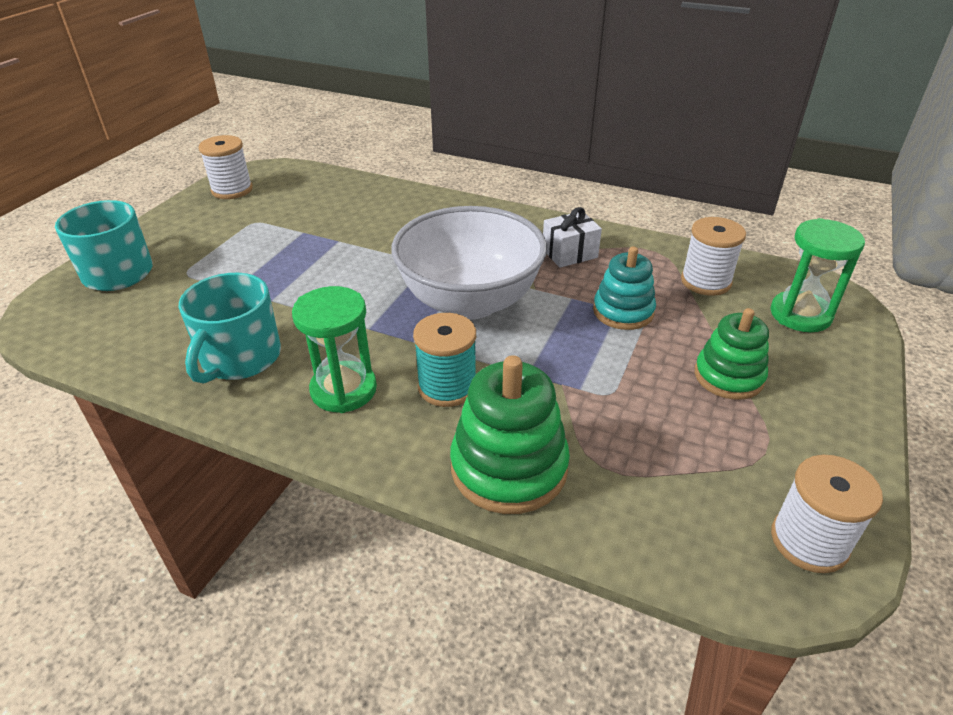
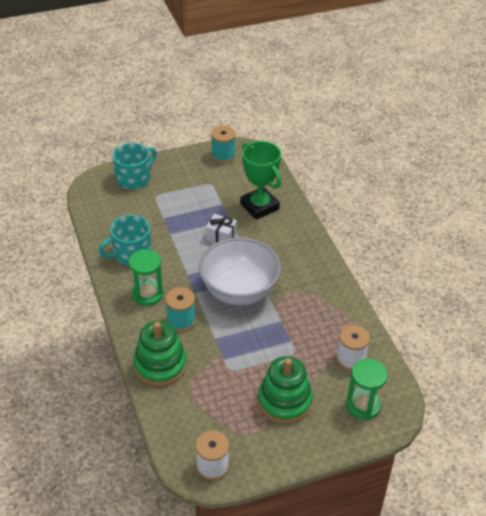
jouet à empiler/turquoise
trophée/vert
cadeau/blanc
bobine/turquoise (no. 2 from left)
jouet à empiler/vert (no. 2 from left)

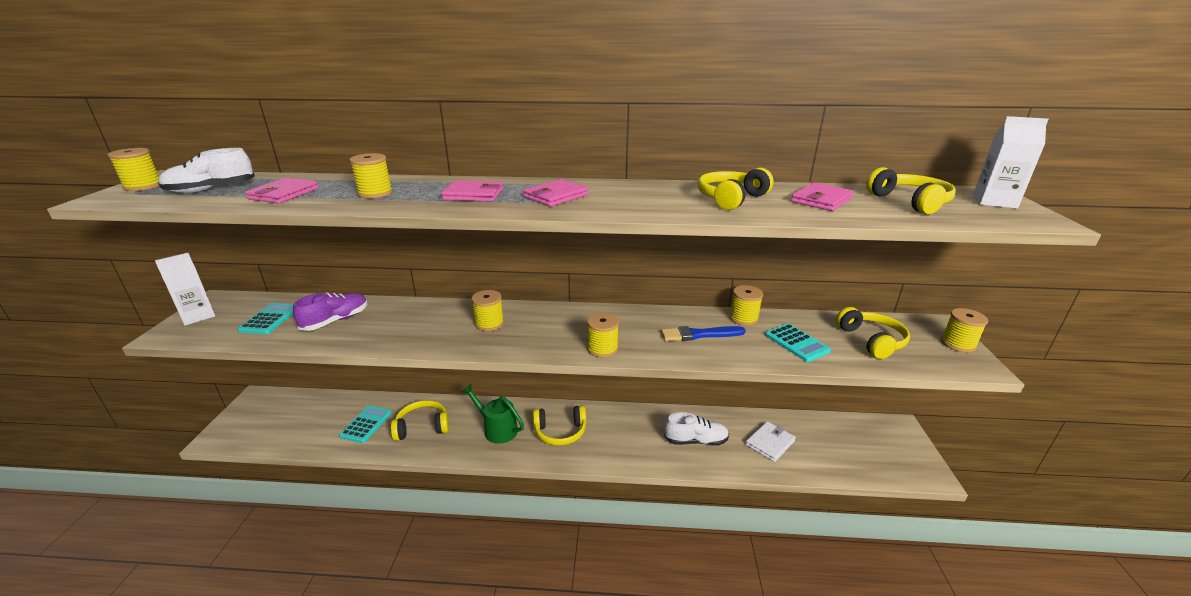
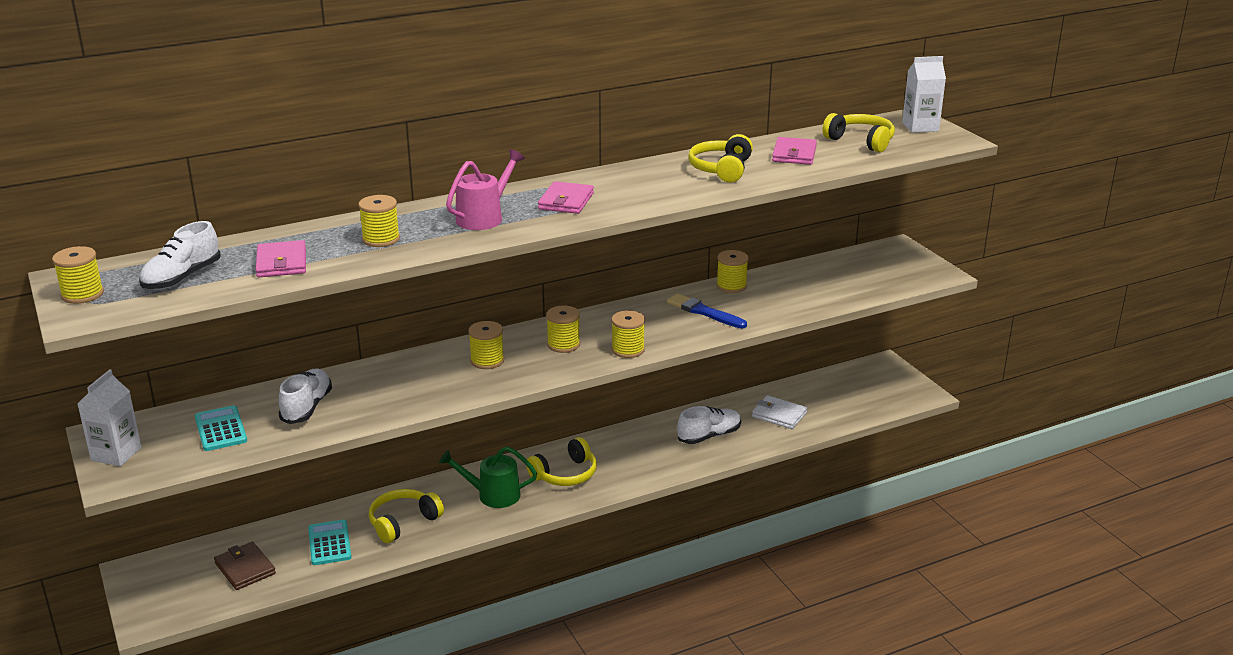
calculatrice/turquoise (no. 3 from left in the first image)
casque audio/jaune (no. 4 from left in the first image)
portefeuille/marron
bobine/jaune (no. 4 from left)
arrosoir/rose
chaussure/blanc (no. 2 from left)
pinceau/bleu
portefeuille/blanc

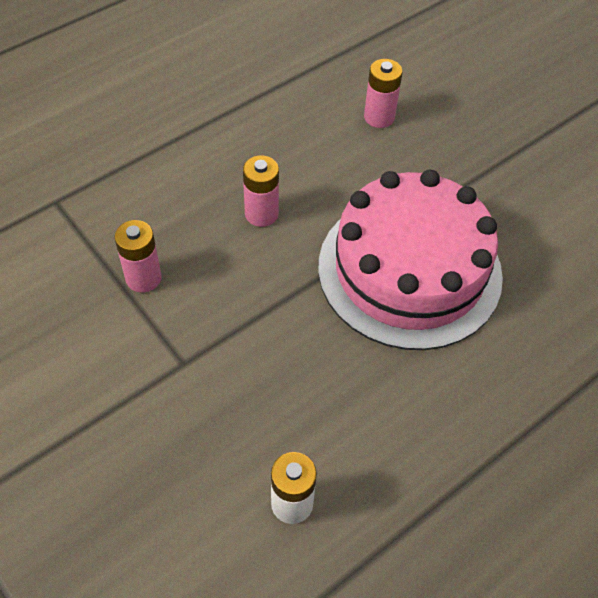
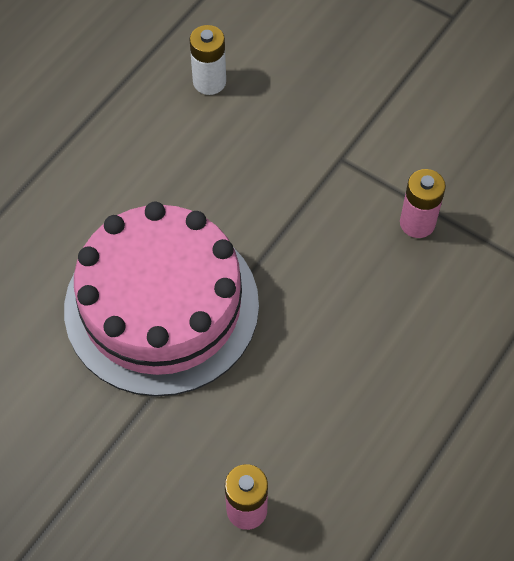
pile/rose (no. 2 from left in the first image)

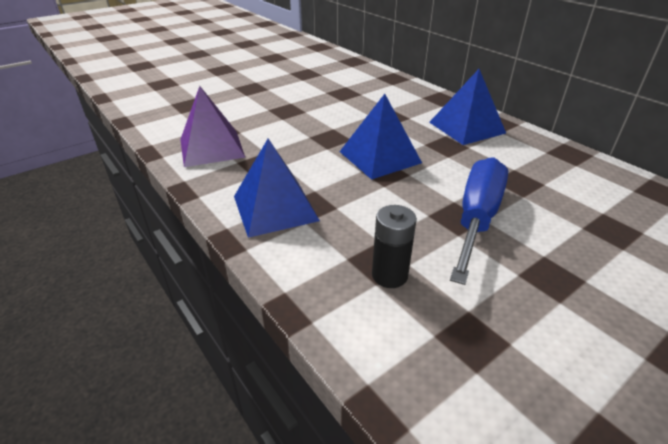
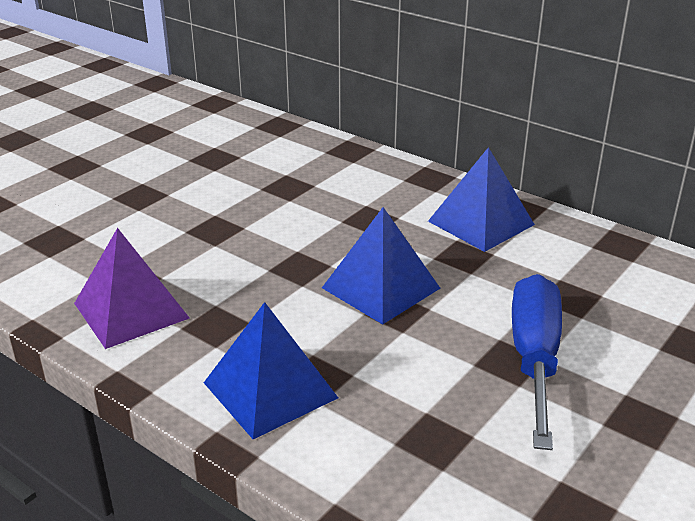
pile/noir

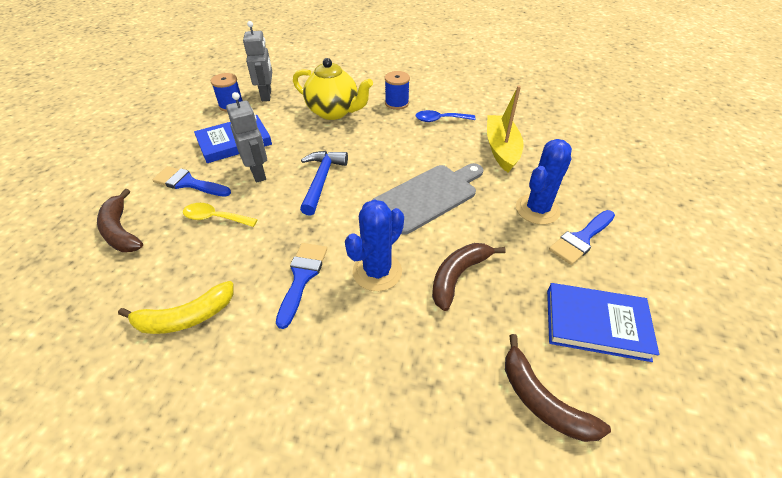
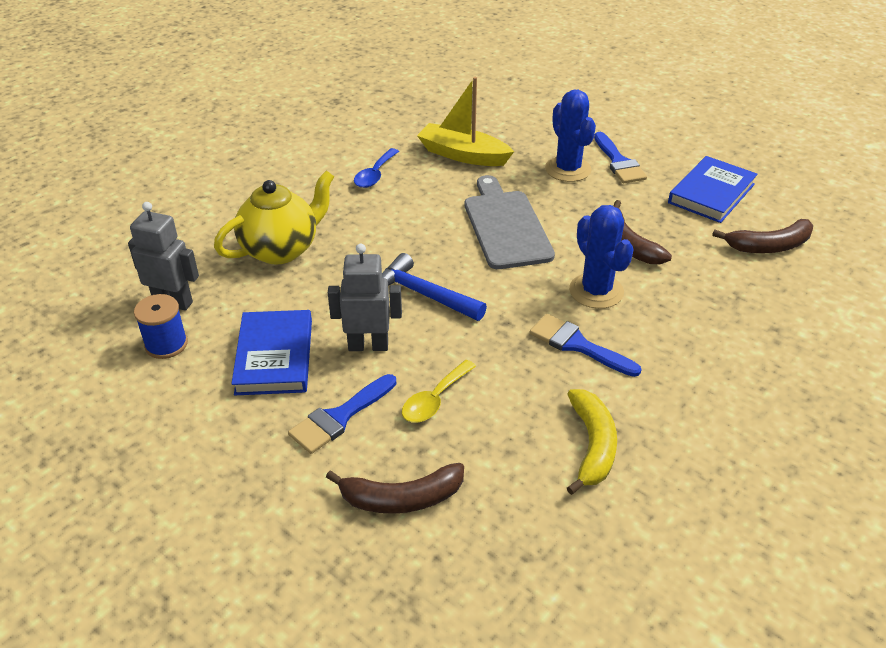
bobine/bleu (no. 2 from left in the first image)

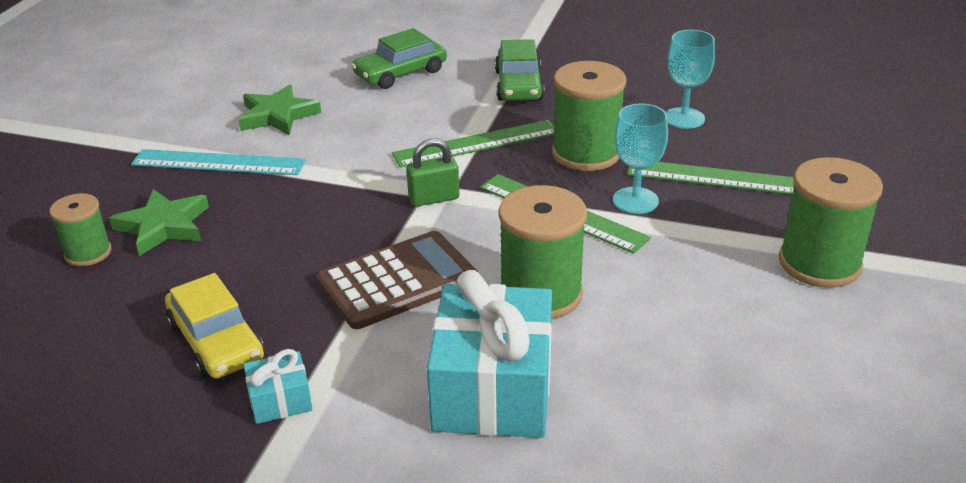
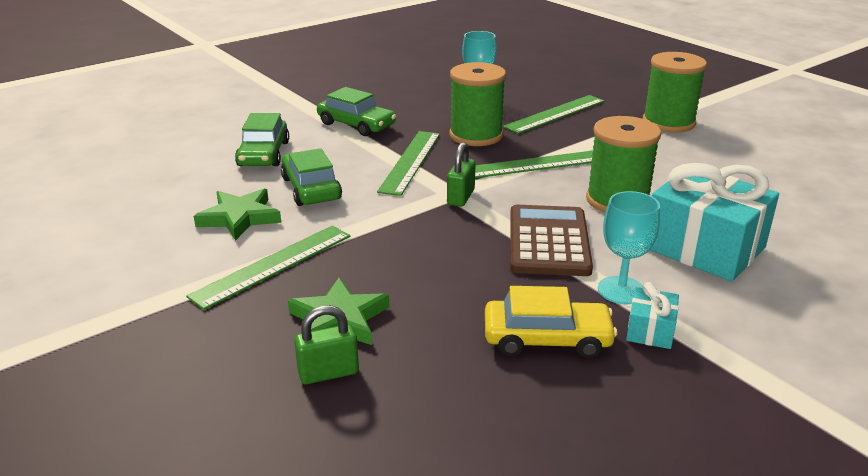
voiture/vert (no. 2 from left)
verre à pied/turquoise (no. 2 from left)
cadenas/vert (no. 1 from left)
règle/vert (no. 1 from left)

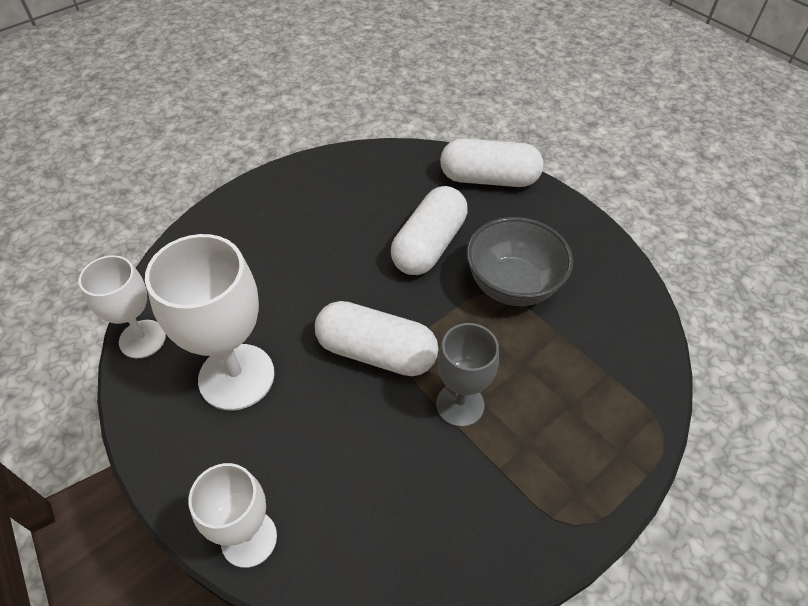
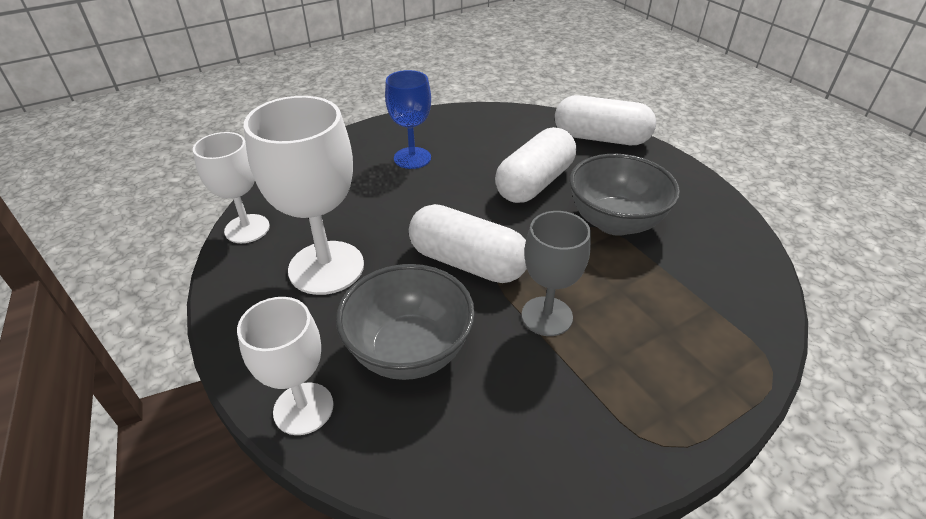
bol/gris (no. 1 from left)
verre à pied/bleu

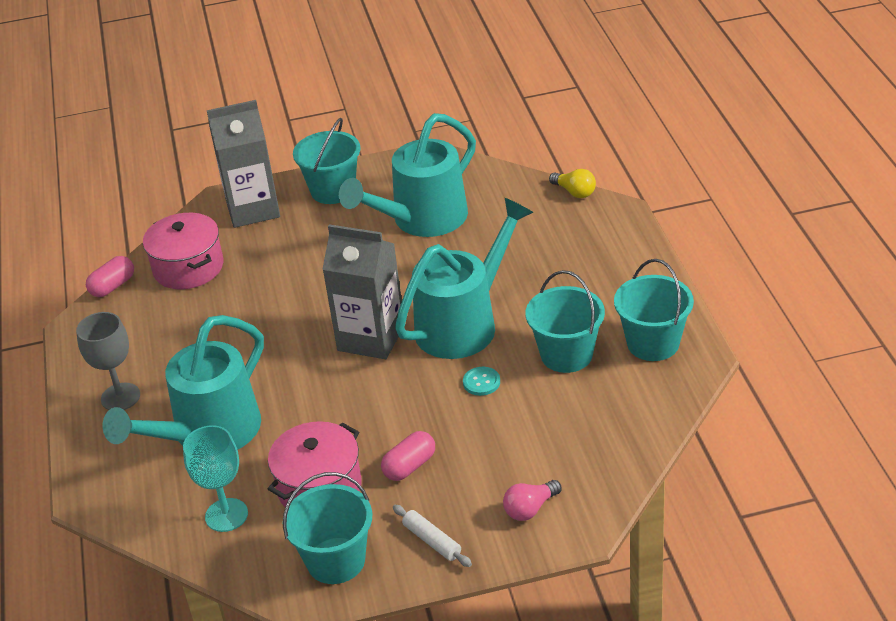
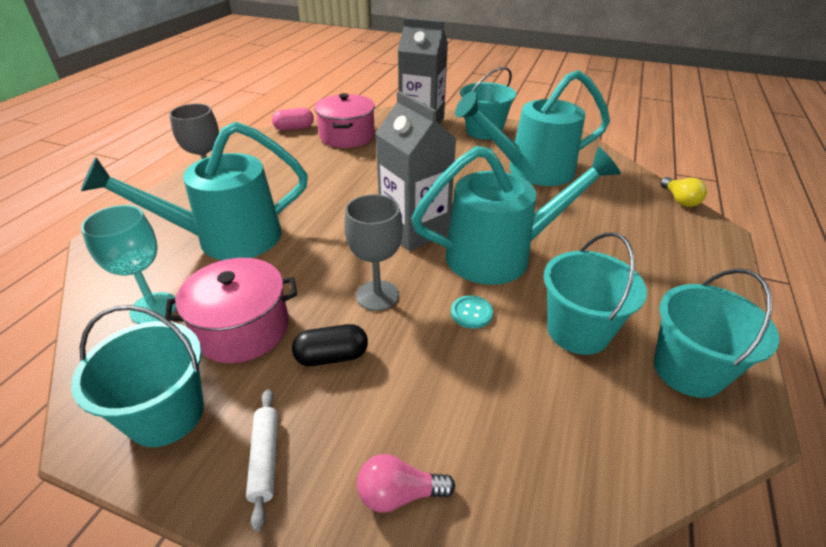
verre à pied/gris (no. 2 from left)
gélule/noir

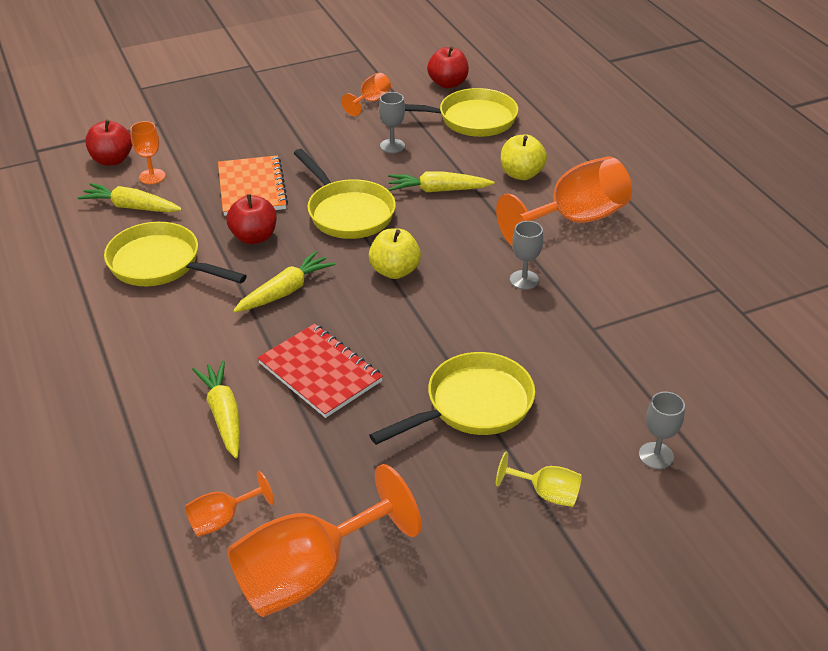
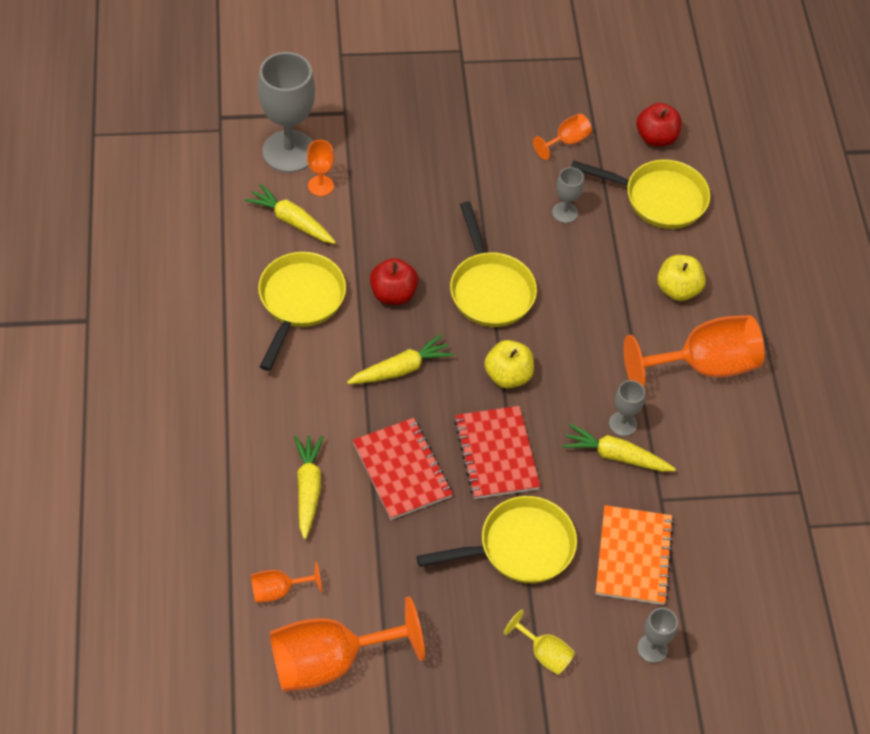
carnet/rouge (no. 2 from left)
carnet/orange
carotte/jaune (no. 4 from left)
verre à pied/gris (no. 1 from left)
poêle/jaune (no. 1 from left)

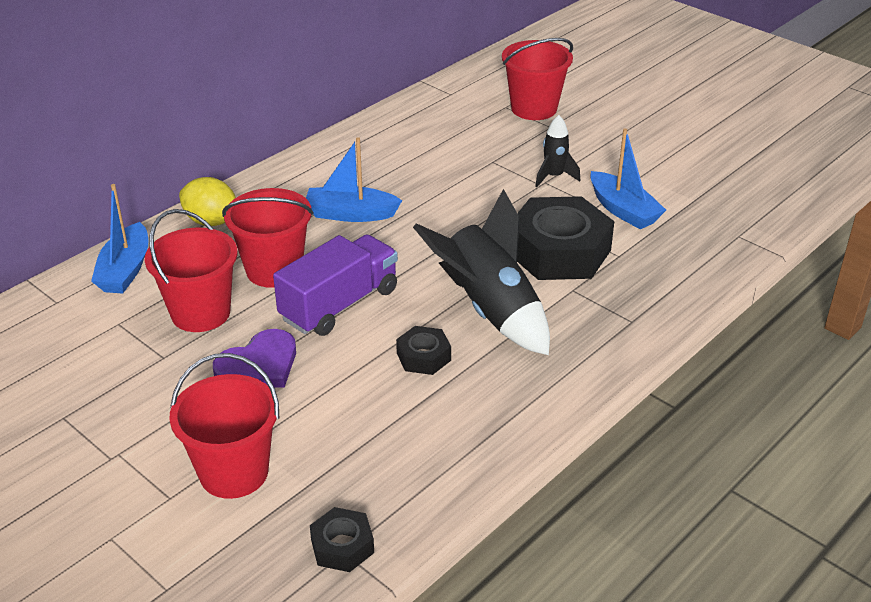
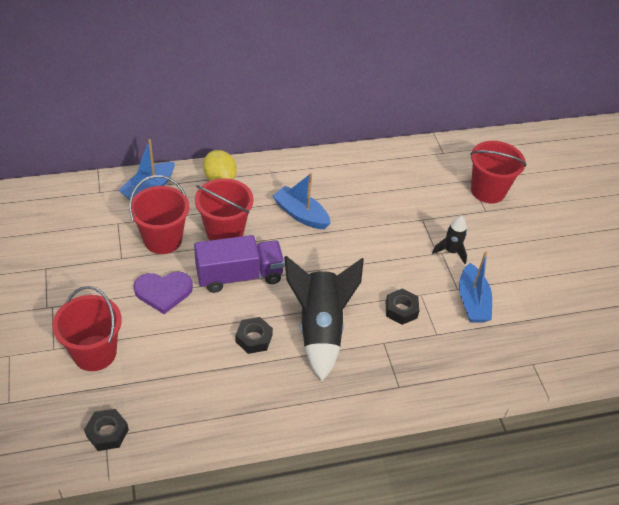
écrou/noir (no. 3 from left)

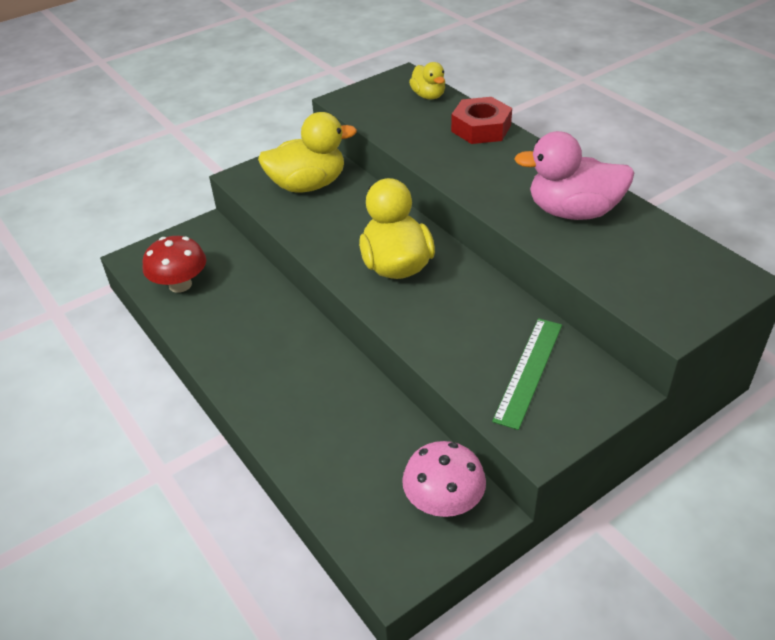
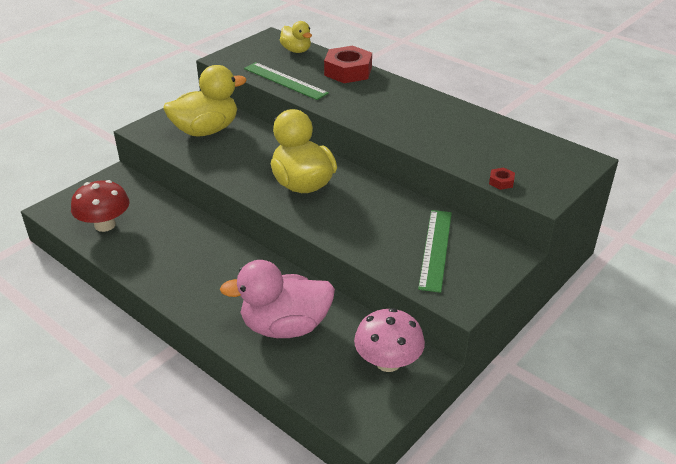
règle/vert (no. 1 from left)
écrou/rouge (no. 2 from left)
canard/rose

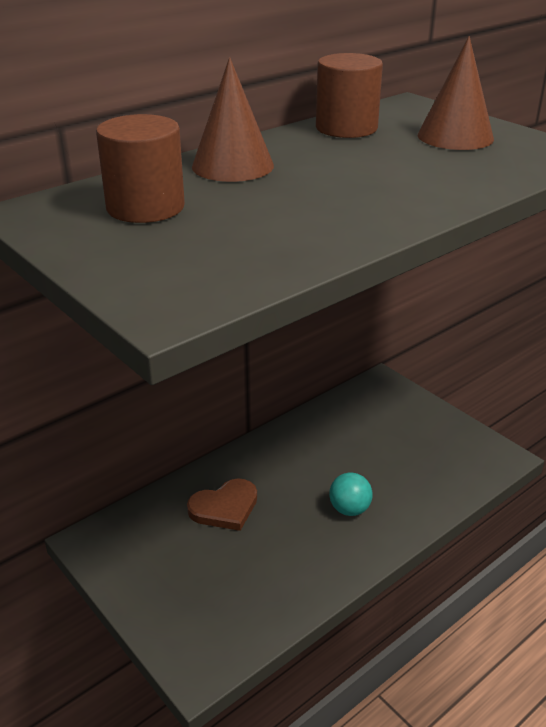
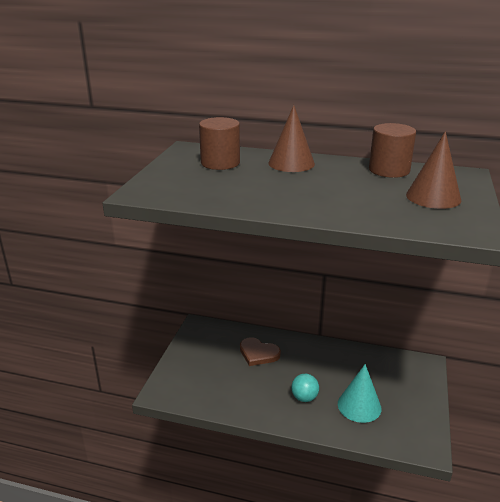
cône/turquoise

